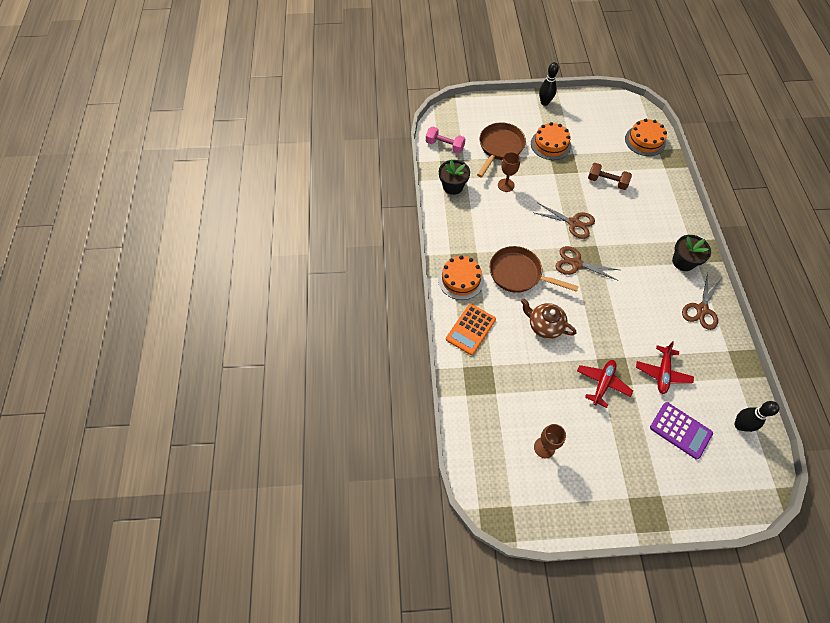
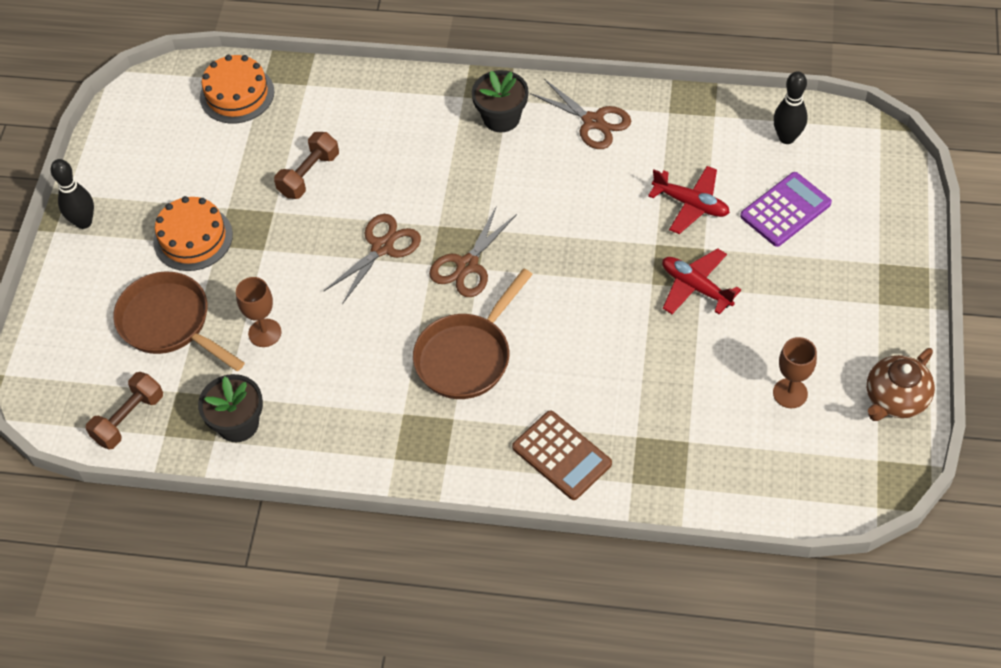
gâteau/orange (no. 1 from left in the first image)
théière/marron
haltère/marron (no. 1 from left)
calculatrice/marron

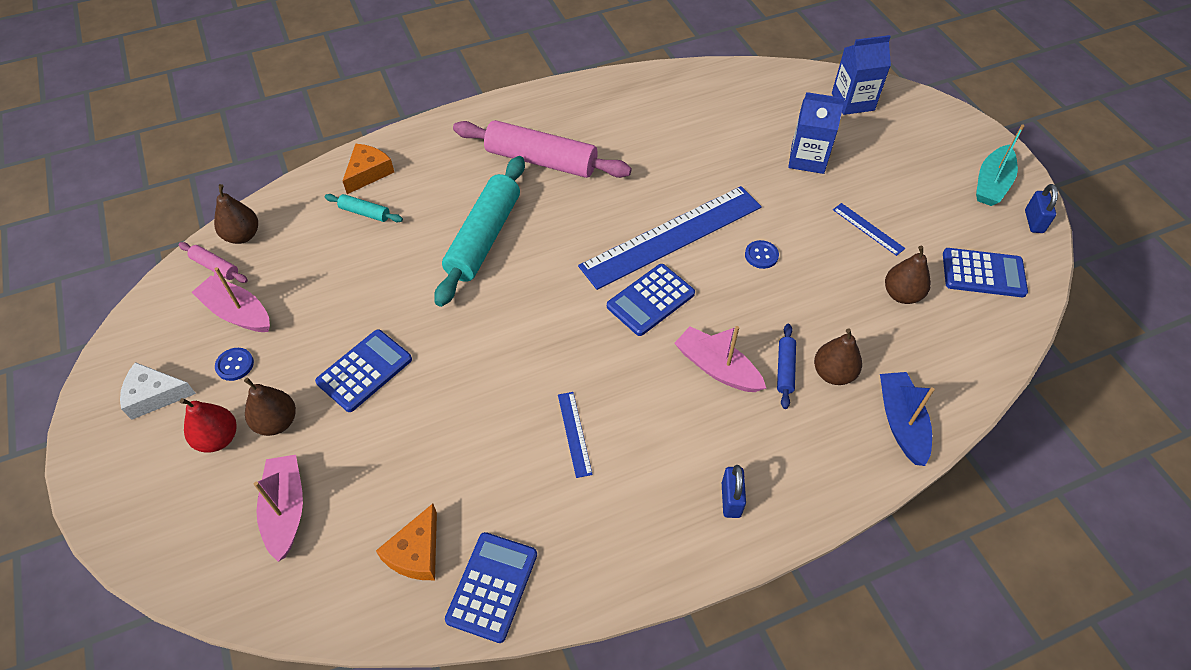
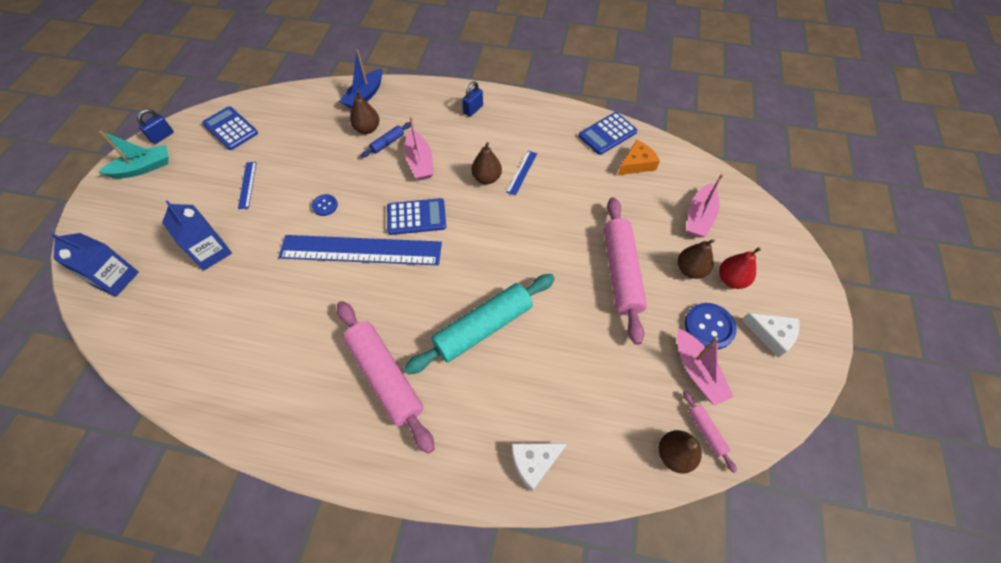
rouleau à pâtisserie/turquoise (no. 1 from left in the first image)
poire/marron (no. 2 from left)
rouleau à pâtisserie/rose (no. 2 from left)
fromage/blanc (no. 1 from left)
bouton/bleu (no. 2 from left)

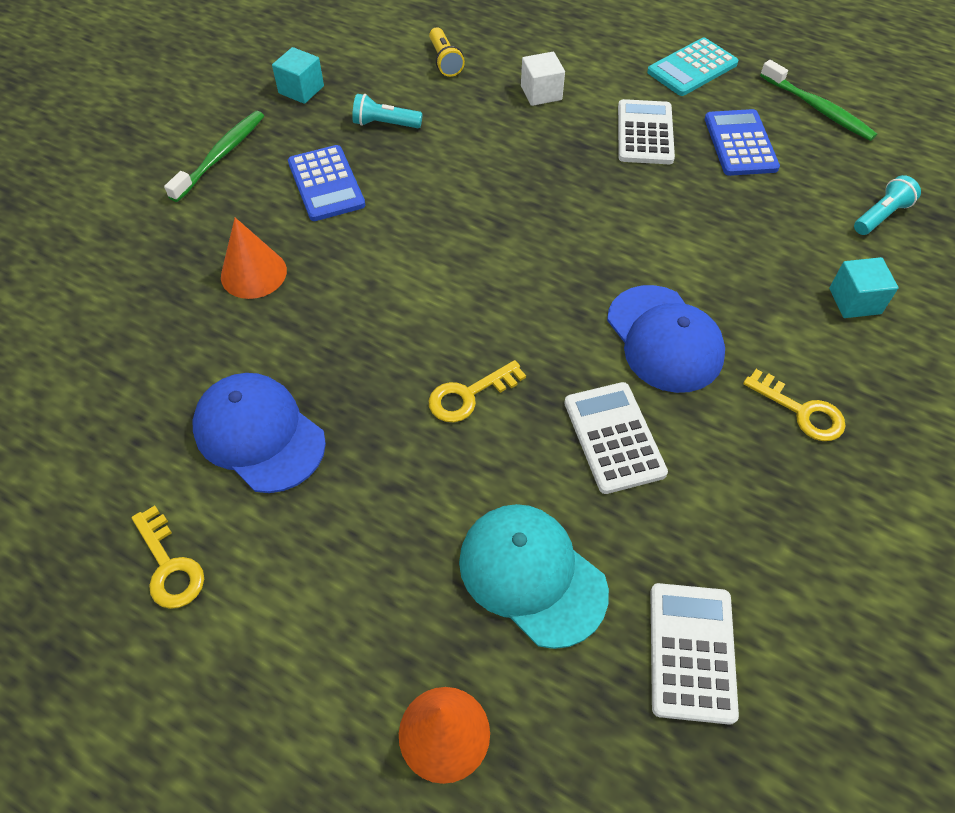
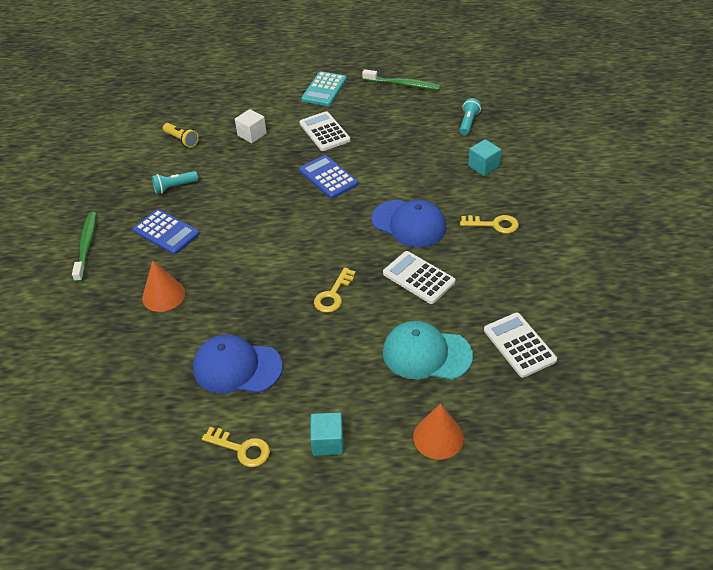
cube/turquoise (no. 1 from left)
calculatrice/bleu (no. 2 from left)

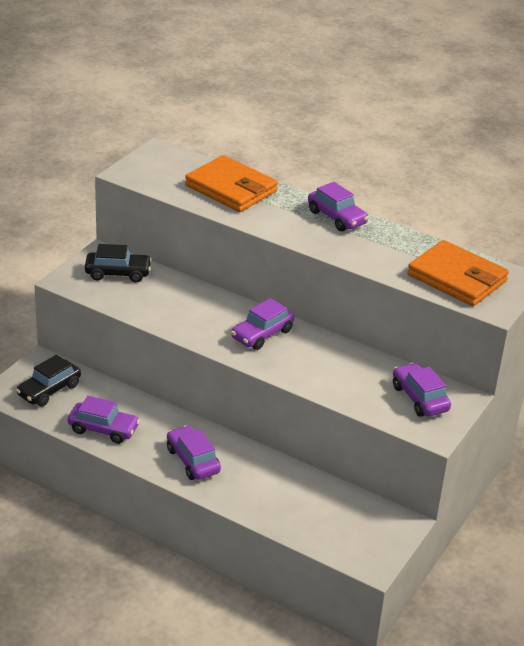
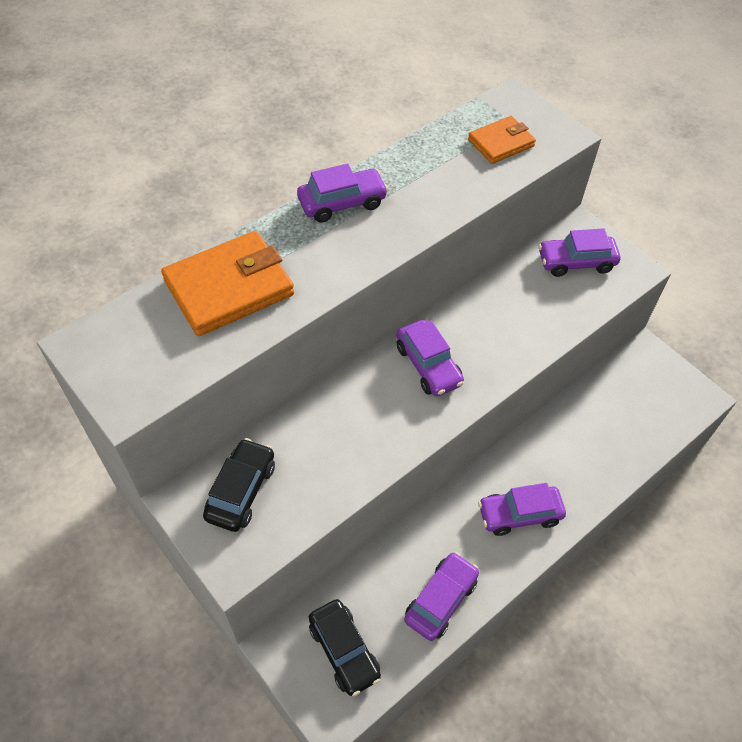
portefeuille/orange (no. 2 from left)

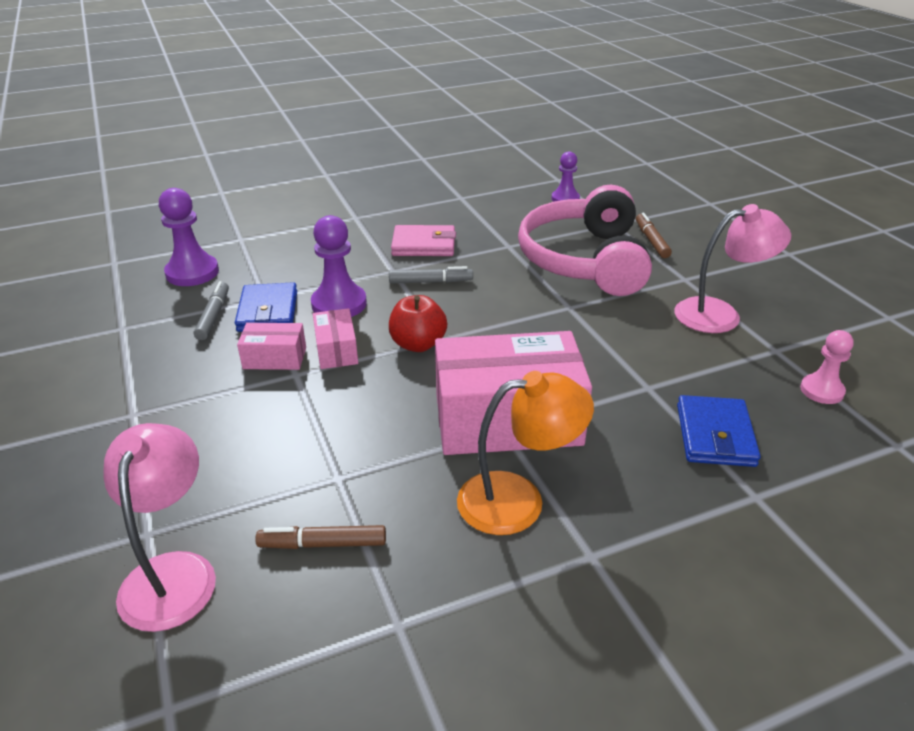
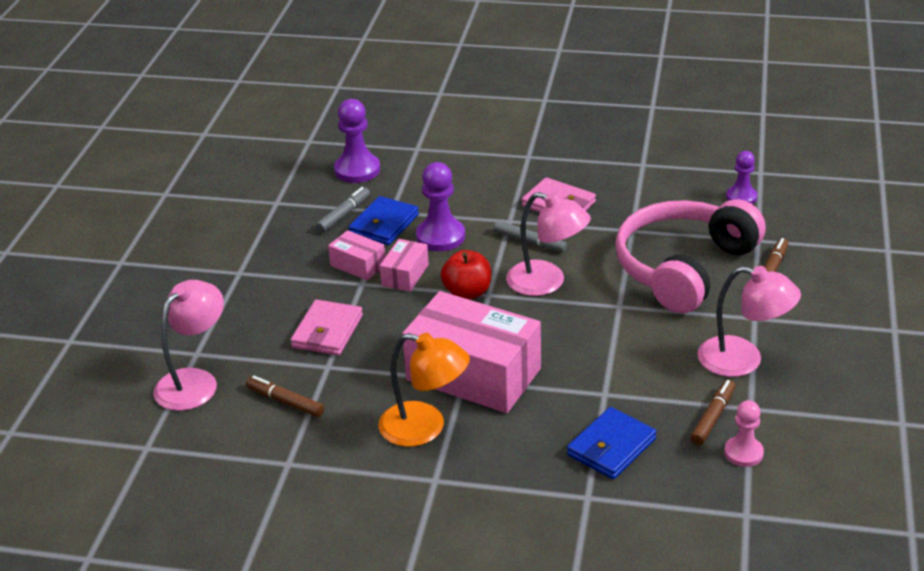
portefeuille/rose (no. 1 from left)
lampe/rose (no. 2 from left)
feutre/marron (no. 2 from left)

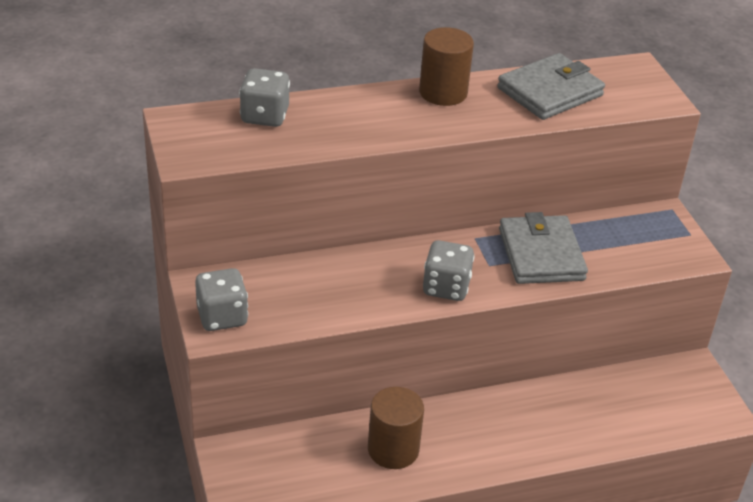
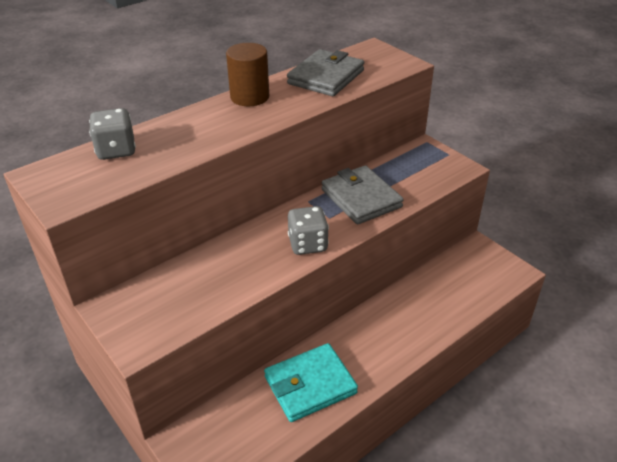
dé/gris (no. 1 from left in the first image)
portefeuille/turquoise

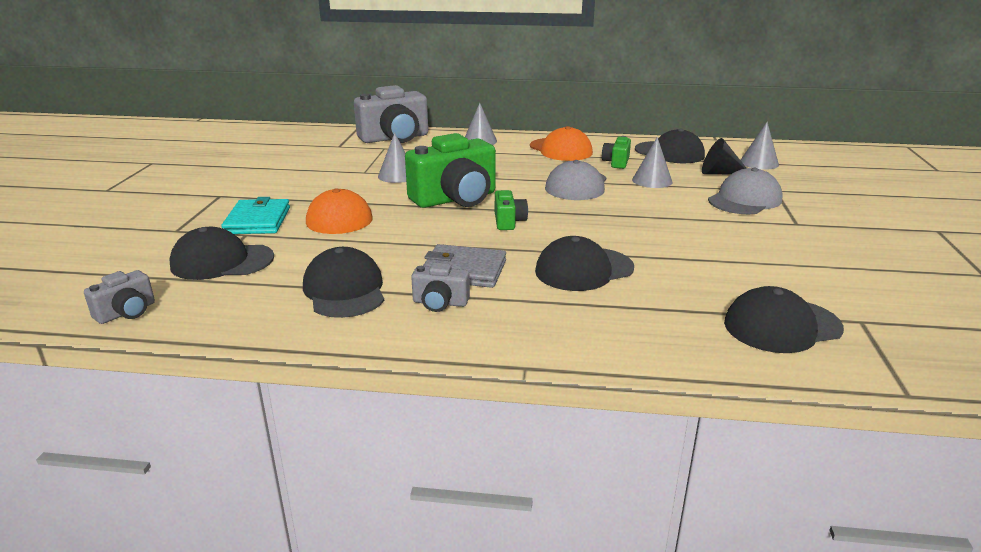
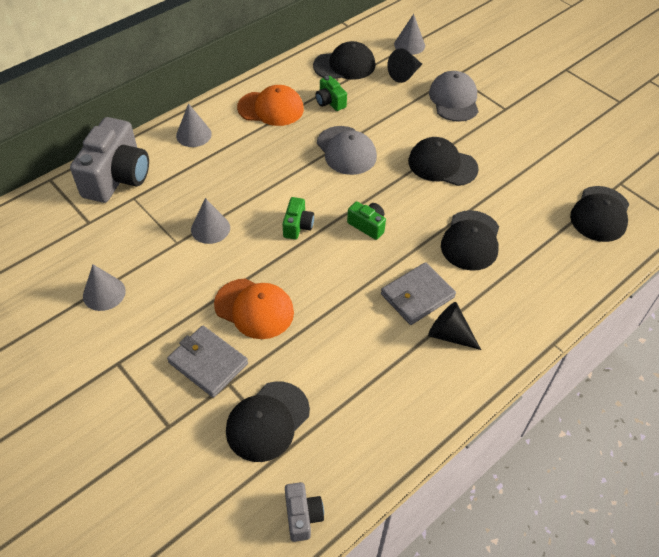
casquette/noir (no. 3 from left)
cône/gris (no. 1 from left)
cône/noir (no. 2 from left)
portefeuille/gris (no. 1 from left)
appareil photo/vert (no. 1 from left)

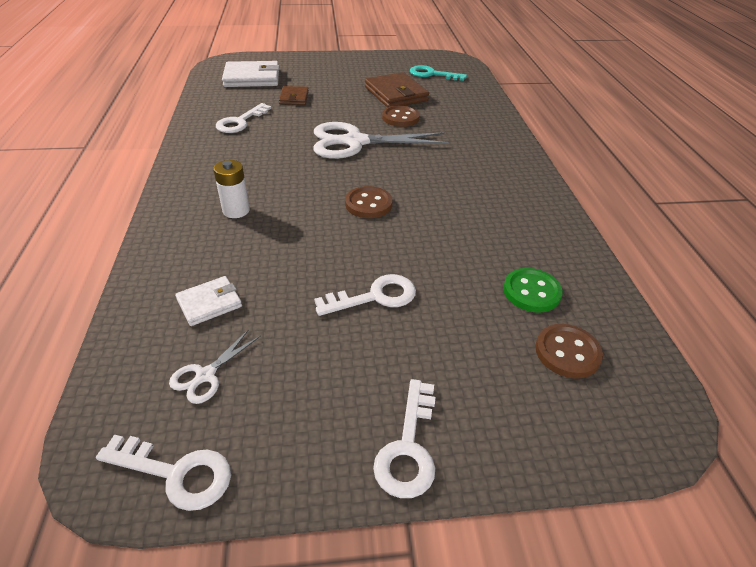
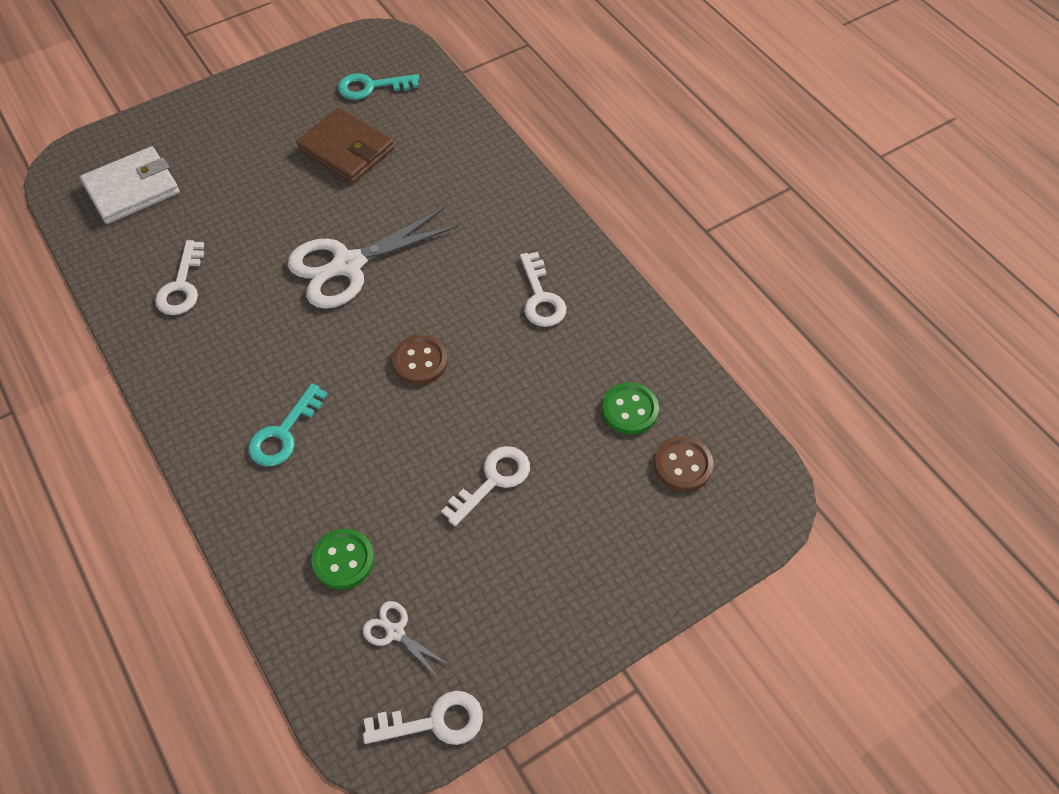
portefeuille/marron (no. 1 from left in the first image)
bouton/marron (no. 2 from left in the first image)
clé/blanc (no. 4 from left)
bouton/vert (no. 1 from left)
clé/turquoise (no. 1 from left)
ciseaux/blanc (no. 2 from left)

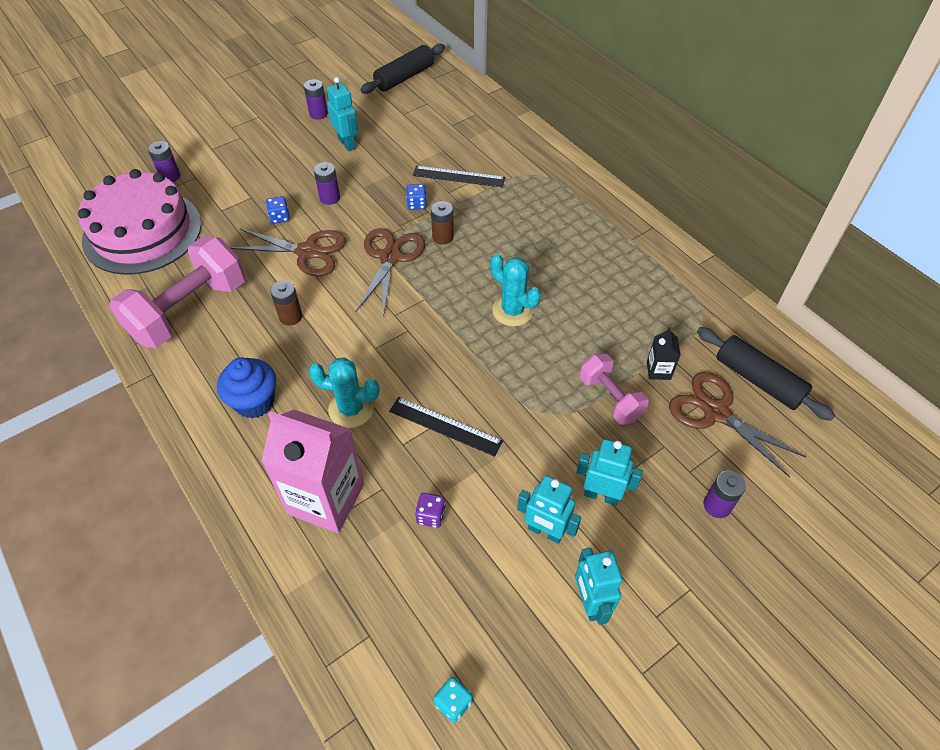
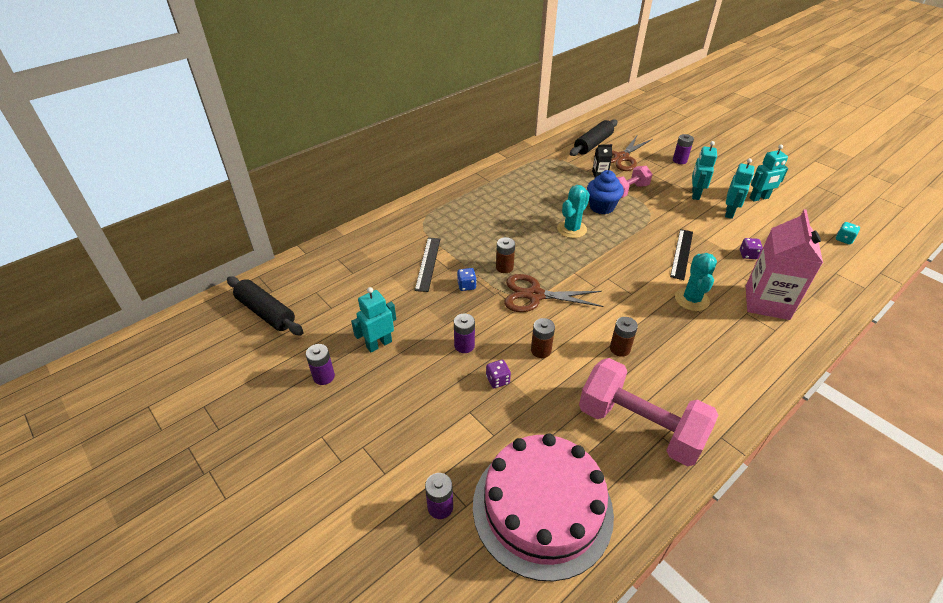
muffin/bleu
pile/marron (no. 2 from left)
dé/violet (no. 1 from left)

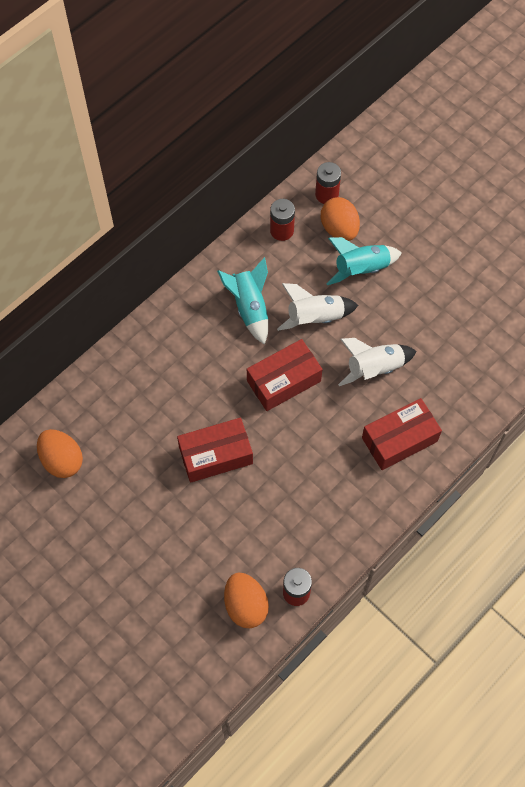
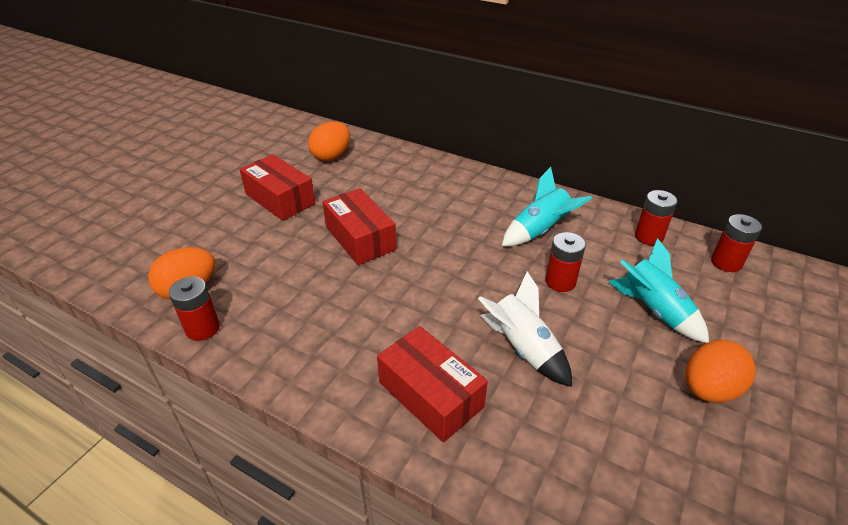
boîte/rouge (no. 1 from left)
œuf/orange (no. 3 from left)
pile/rouge (no. 2 from left)

